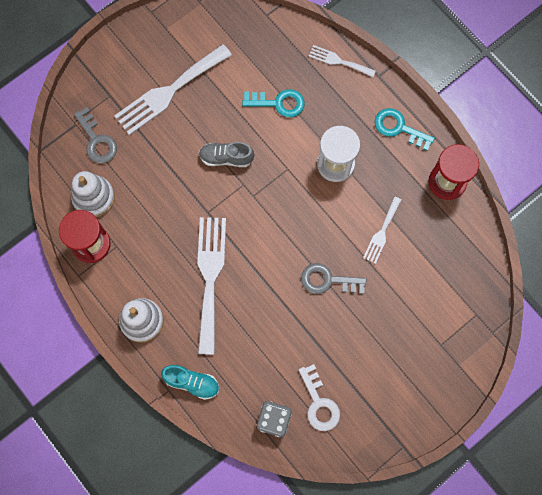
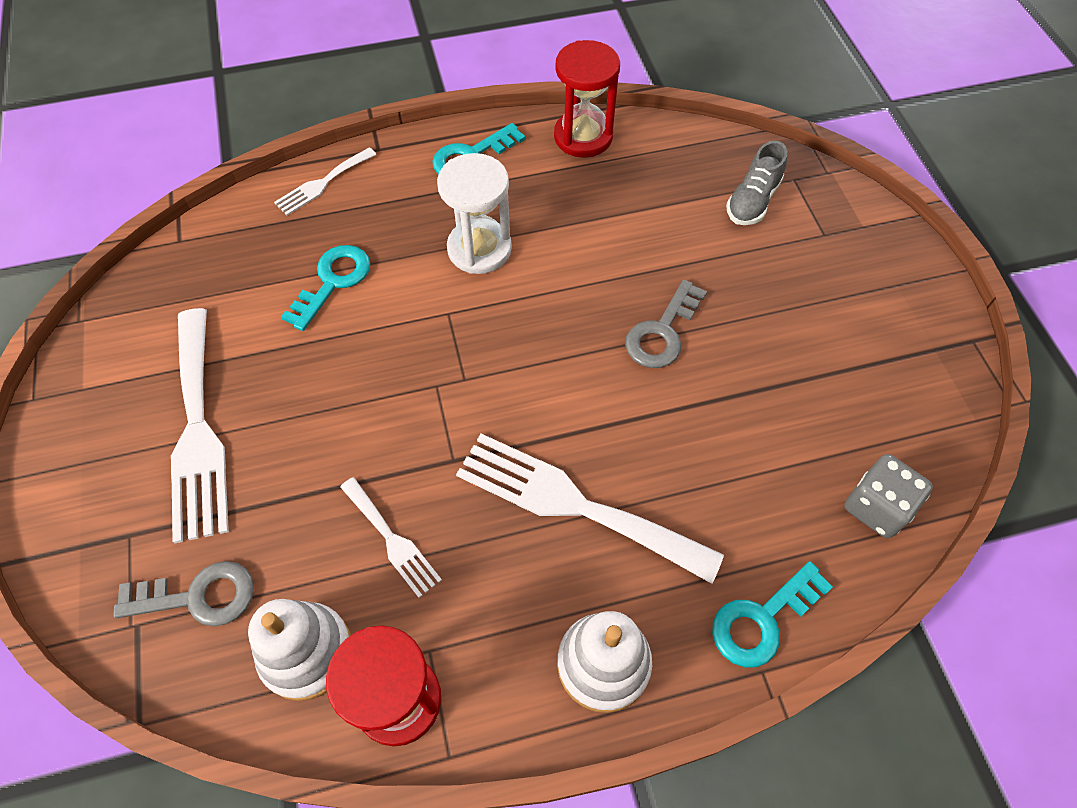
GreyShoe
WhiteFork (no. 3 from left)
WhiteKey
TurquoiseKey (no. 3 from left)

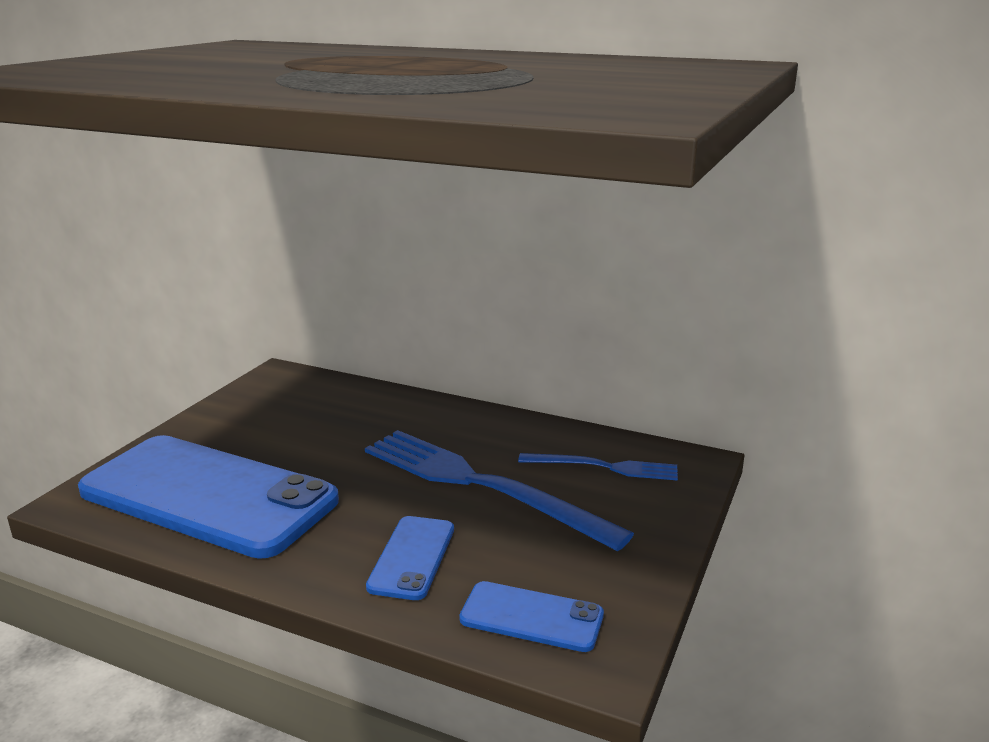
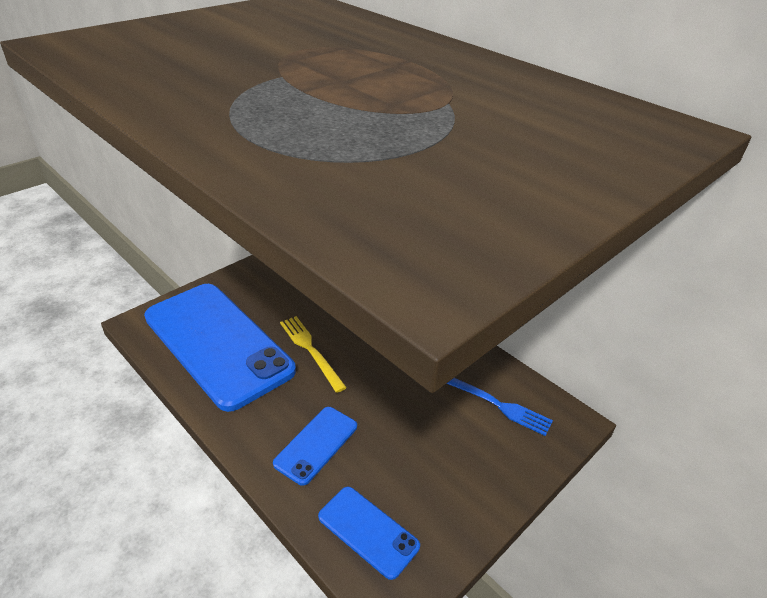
BlueFork (no. 1 from left in the first image)
YellowFork

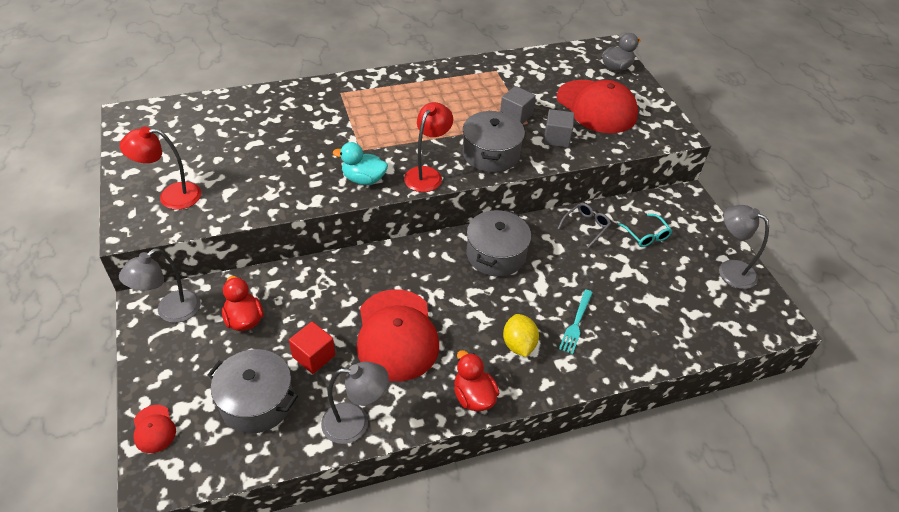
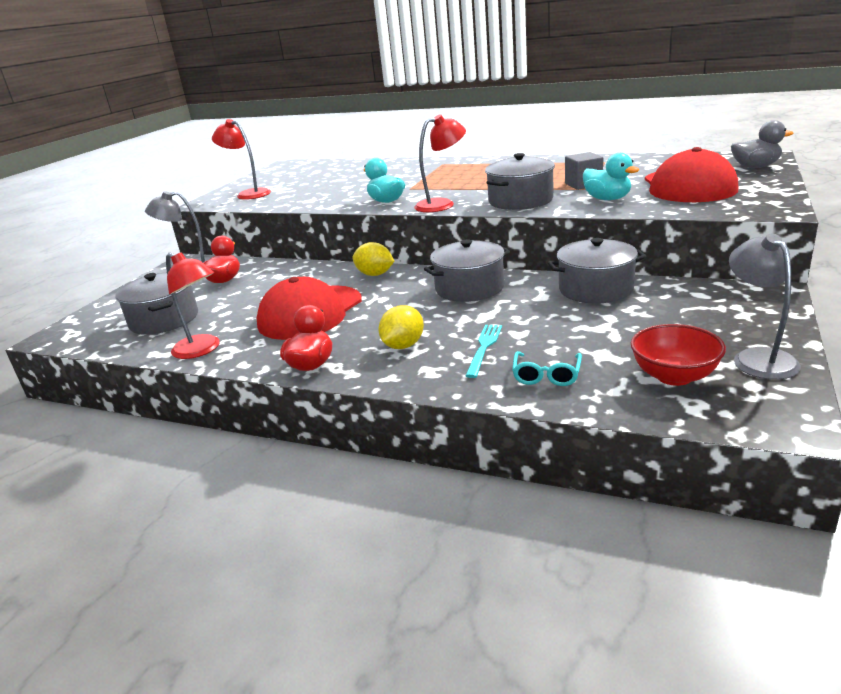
TurquoiseDuck (no. 2 from left)
GreyPot (no. 4 from left)
TurquoiseGlasses
TurquoiseFork
RedCube
RedLamp (no. 1 from left)
RedCap (no. 1 from left in the first image)
YellowLemon (no. 1 from left)
RedBowl

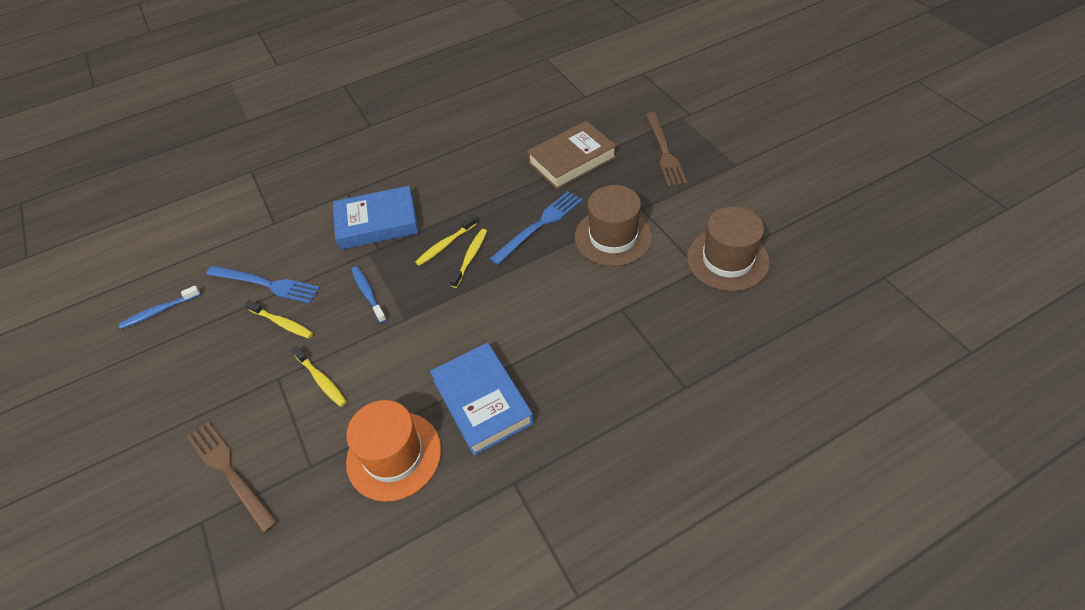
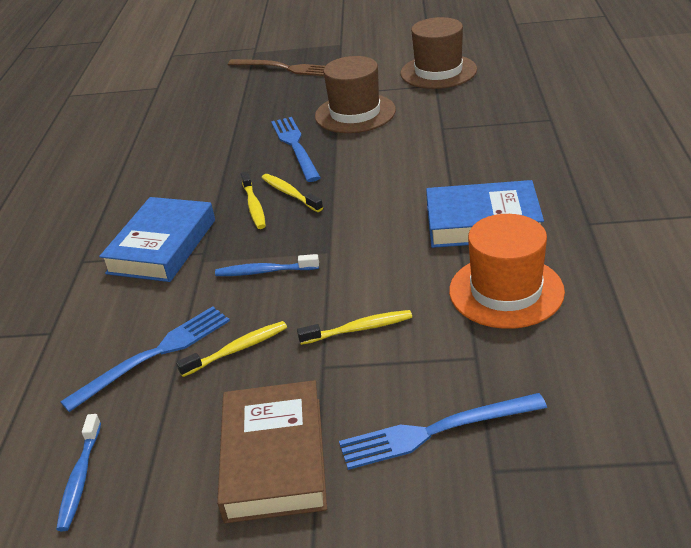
BrownBook
BlueFork (no. 3 from left)

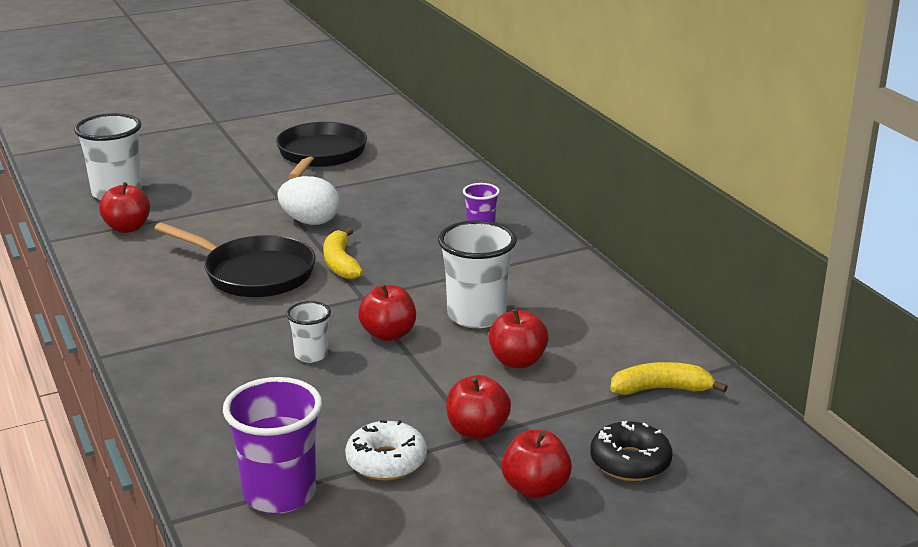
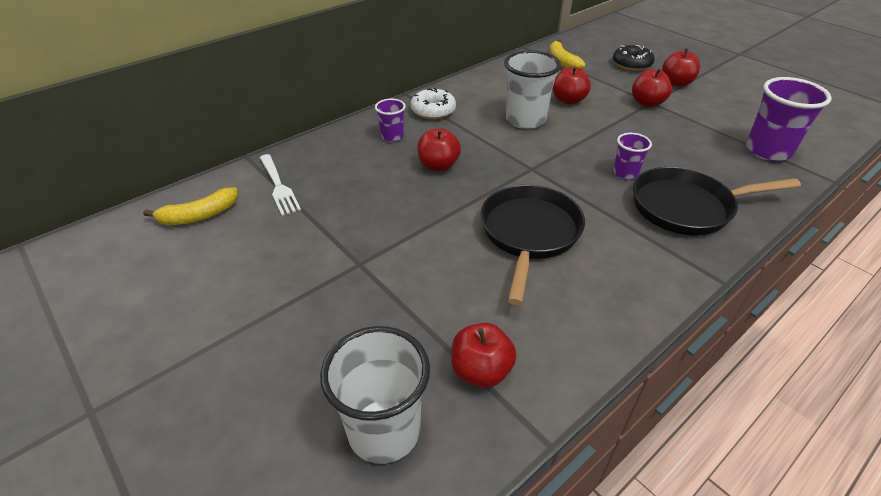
BlackPan (no. 2 from left)
WhiteEgg
YellowBanana (no. 1 from left)
RedApple (no. 1 from left)
PurpleCup (no. 2 from left)
WhiteDonut
WhiteFork

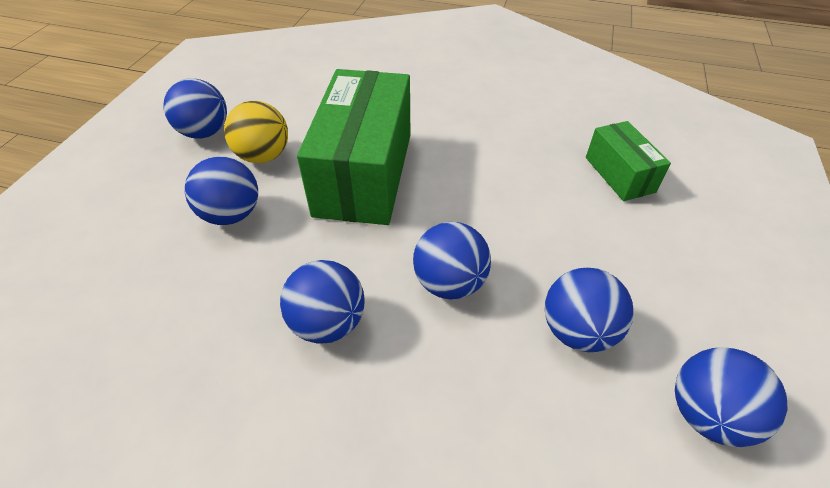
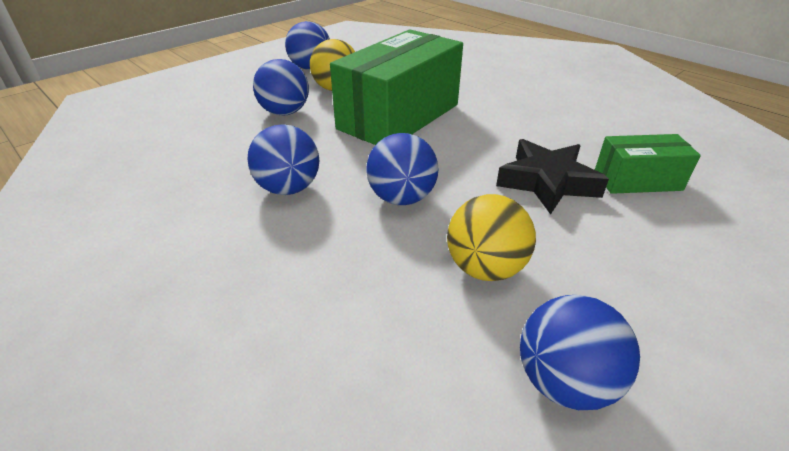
GreenBox (no. 2 from left)
YellowBall (no. 2 from left)
BlackStar

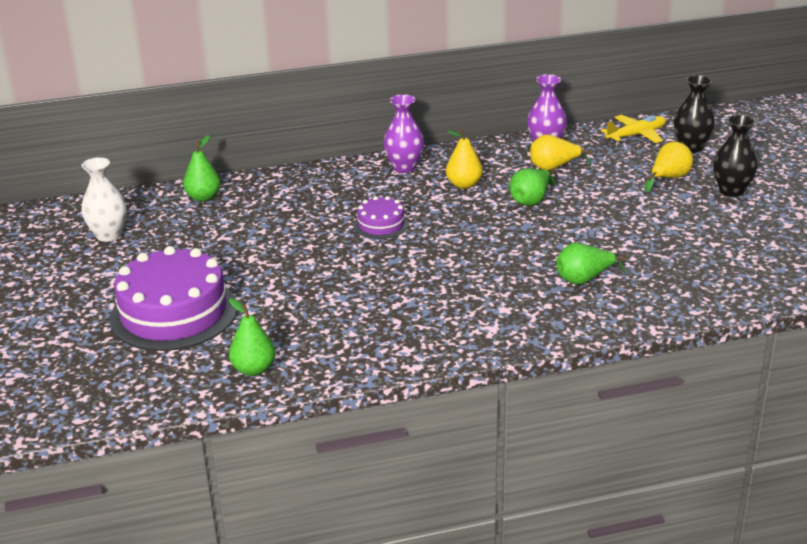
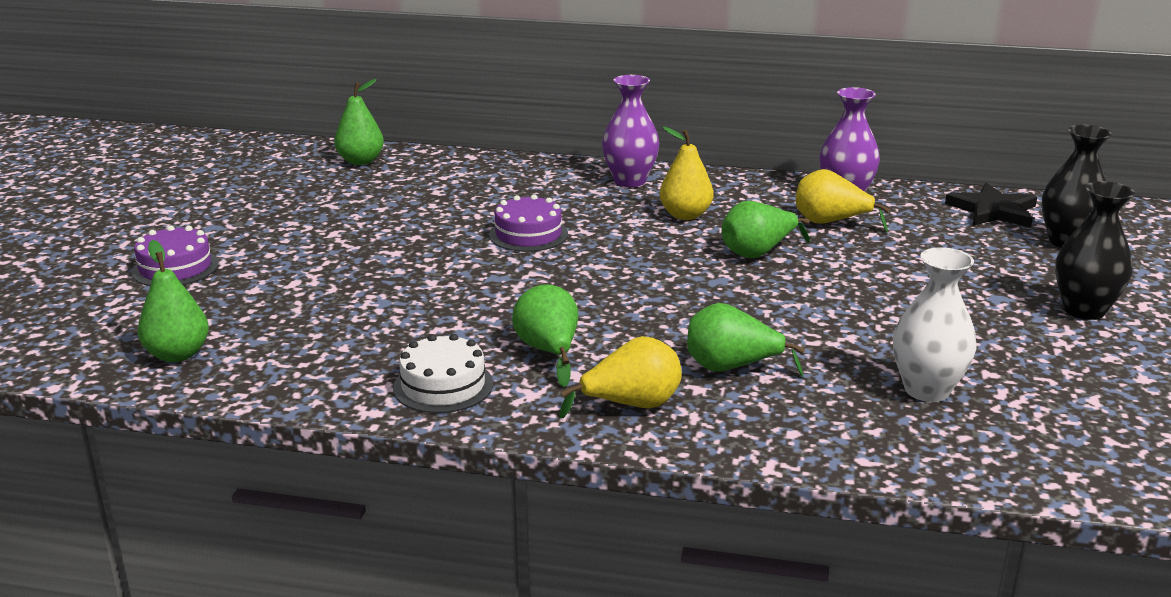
BlackStar
YellowPear (no. 1 from left)
WhiteVase
PurpleCake (no. 1 from left)
GreenPear (no. 3 from left)
WhiteCake

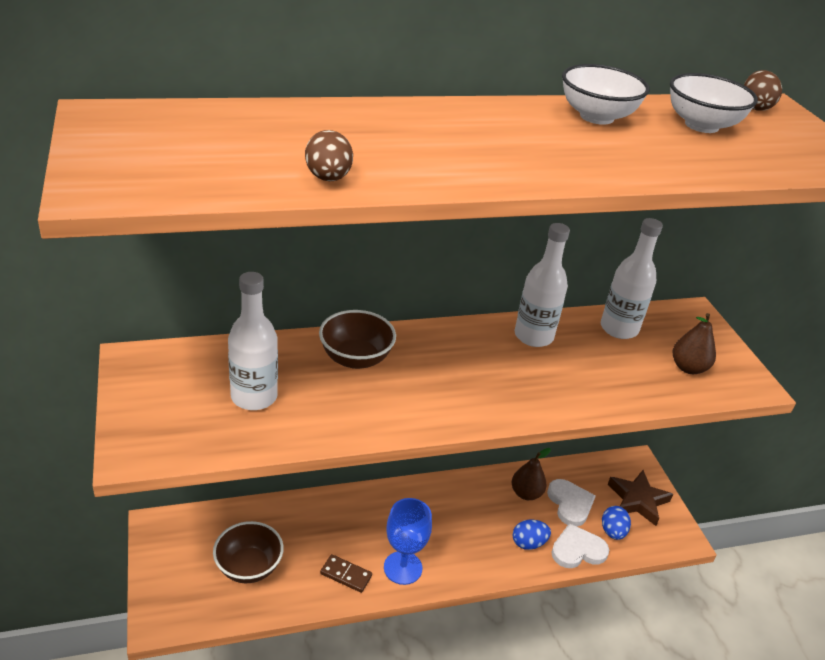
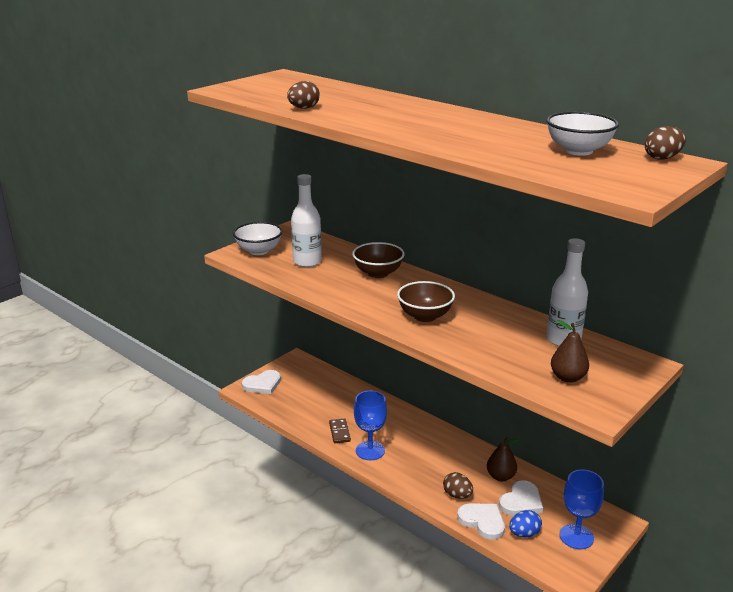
WhiteBowl (no. 1 from left)
WhiteBottle (no. 2 from left in the first image)
BlueGoblet (no. 2 from left)
BrownEgg (no. 2 from left)
BrownBowl (no. 2 from left)
WhiteHeart (no. 1 from left)

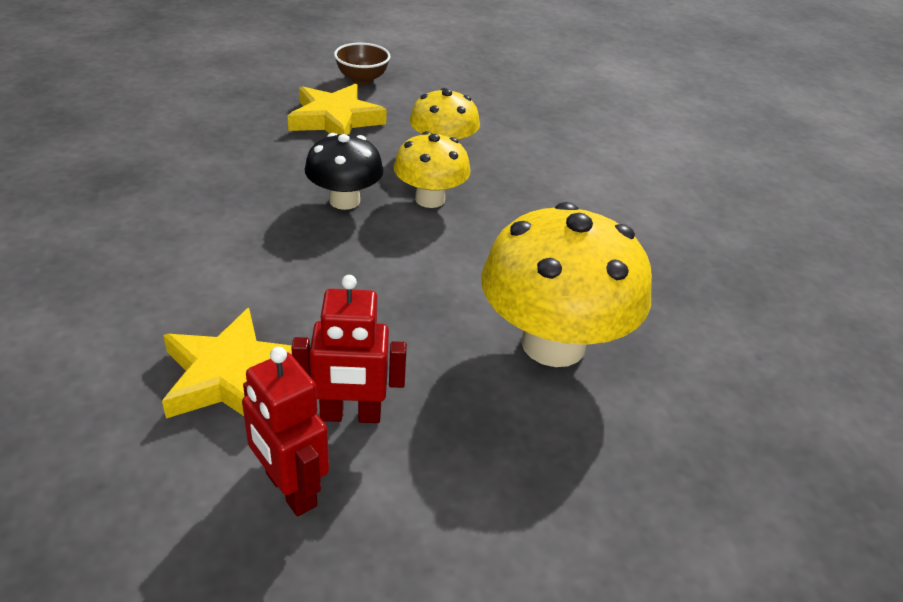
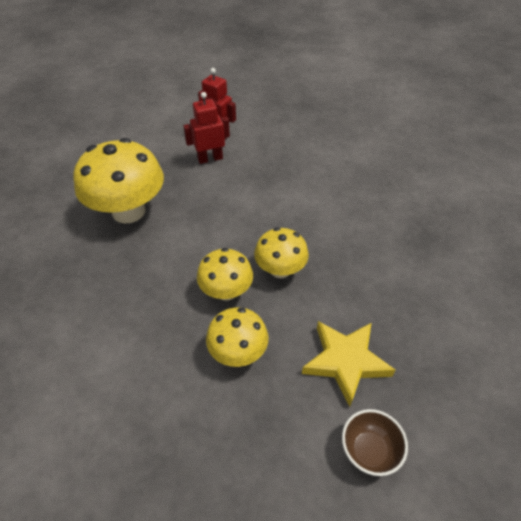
YellowMushroom (no. 4 from left)
YellowStar (no. 1 from left in the first image)

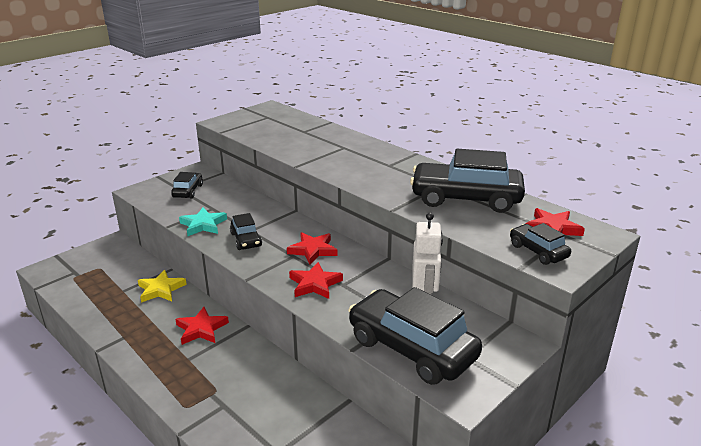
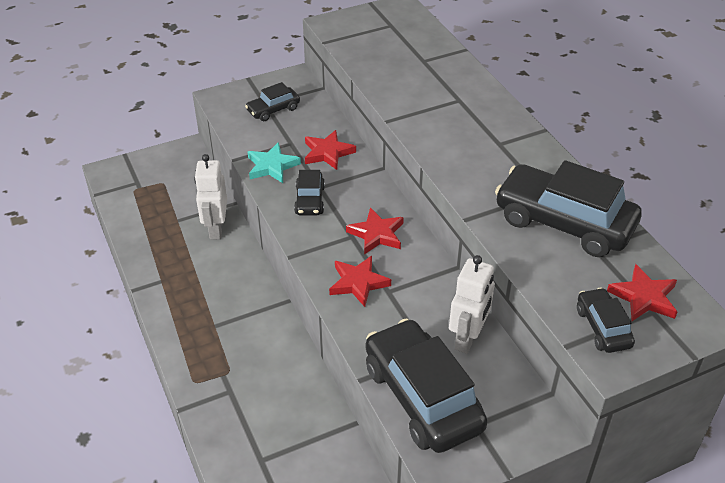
BlackCar (no. 1 from left)
WhiteRobot (no. 1 from left)
RedStar (no. 1 from left)

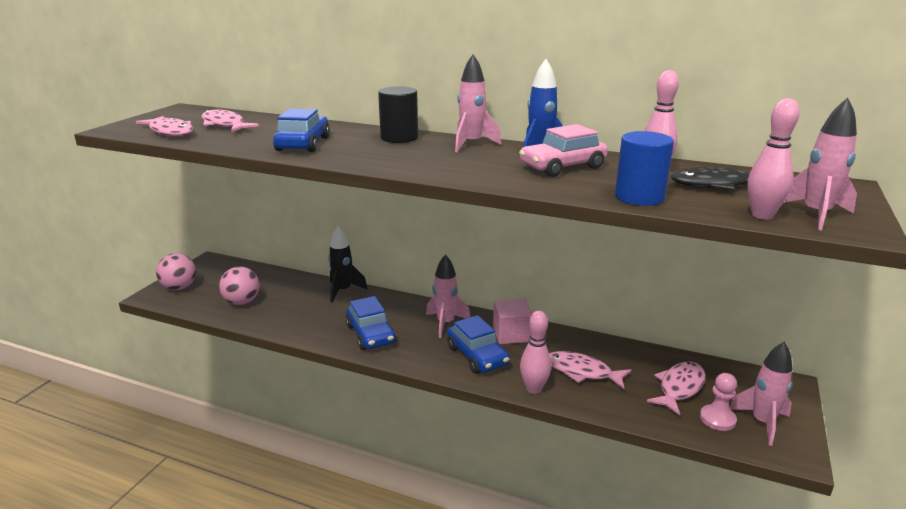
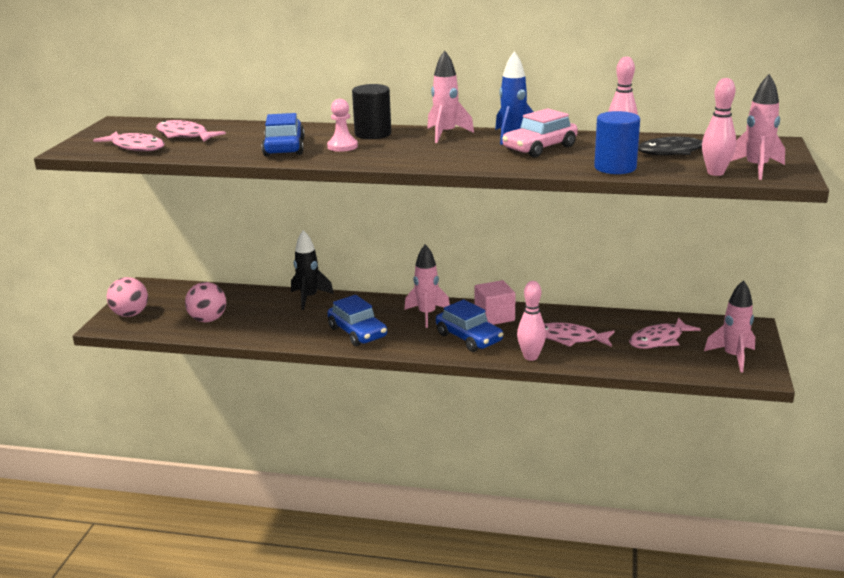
PinkFish (no. 4 from left)
PinkPawn

